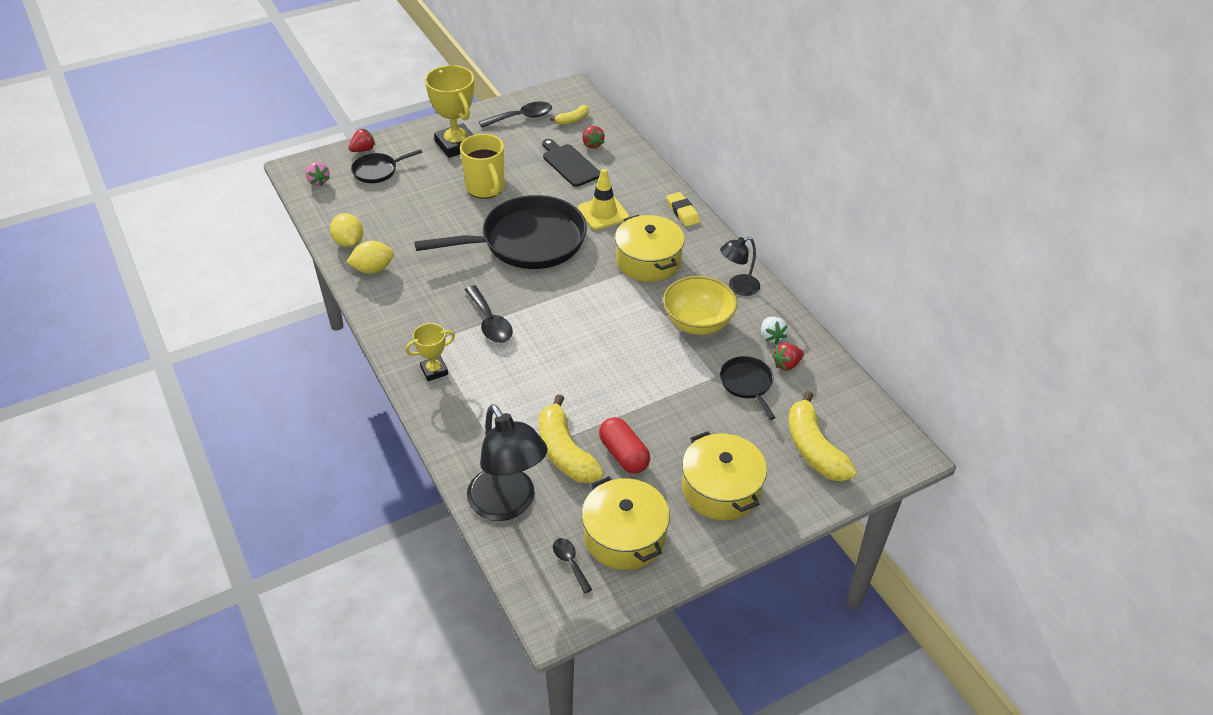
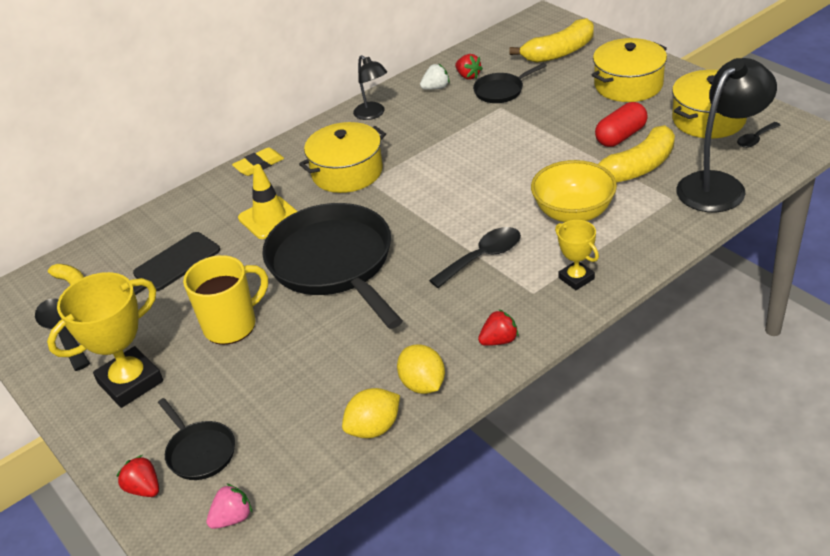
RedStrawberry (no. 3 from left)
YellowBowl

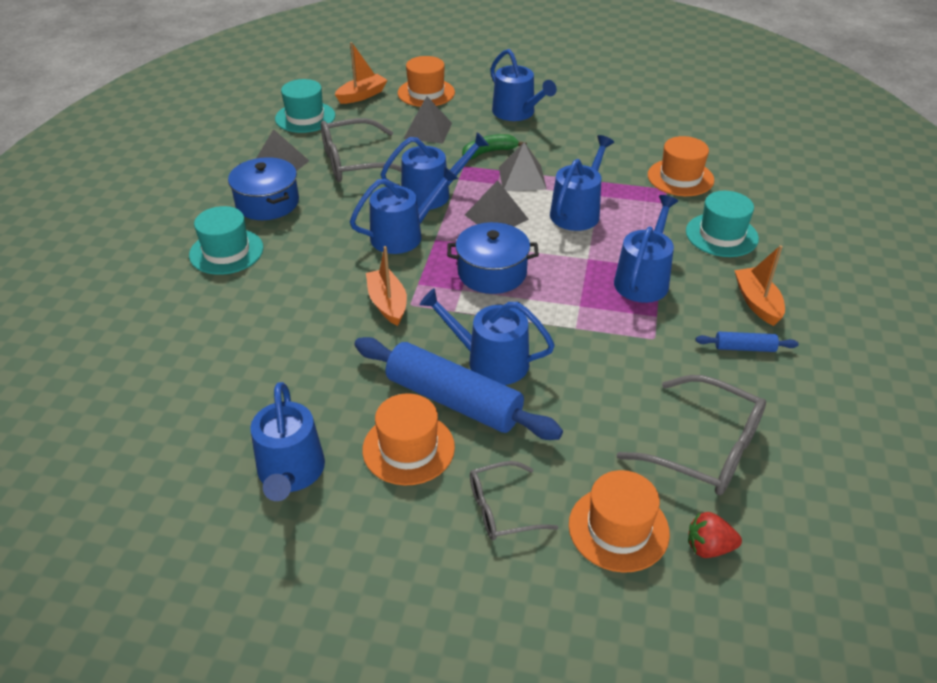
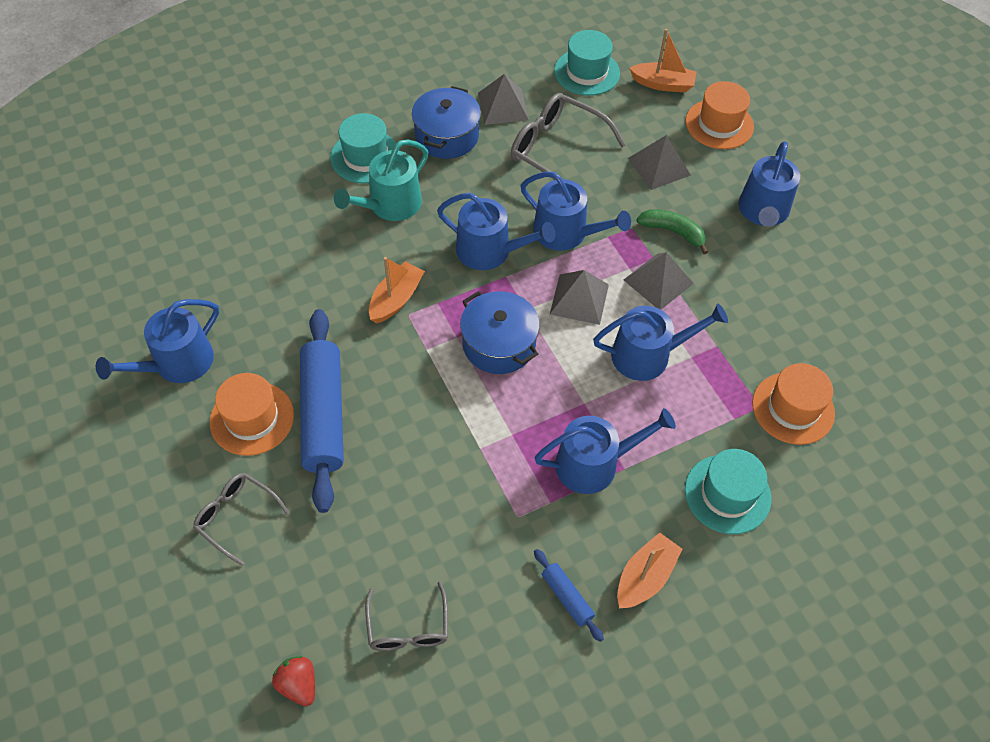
BlueWateringCan (no. 4 from left in the first image)
GreyGlasses (no. 2 from left)
OrangeHat (no. 3 from left in the first image)
TurquoiseWateringCan

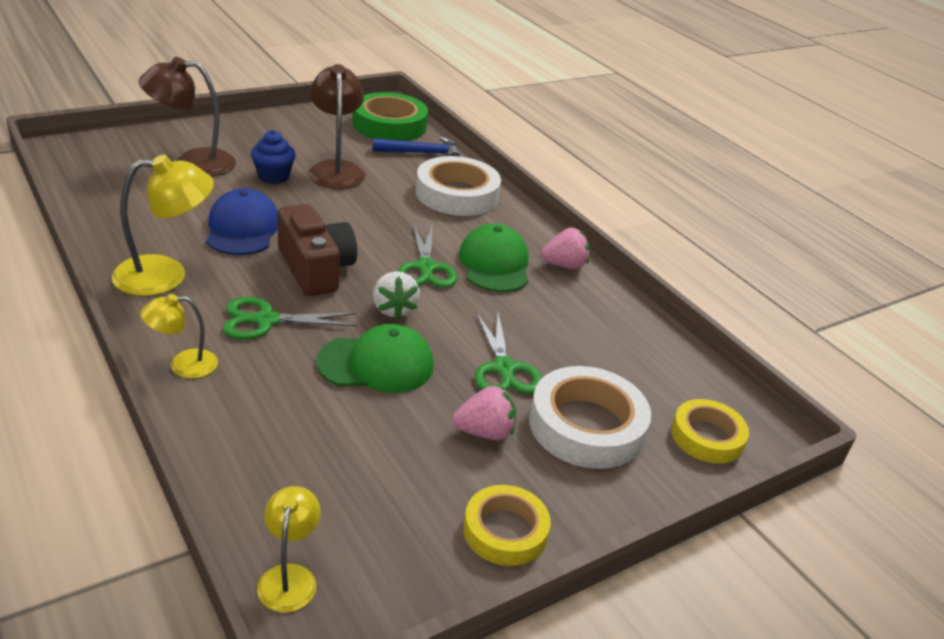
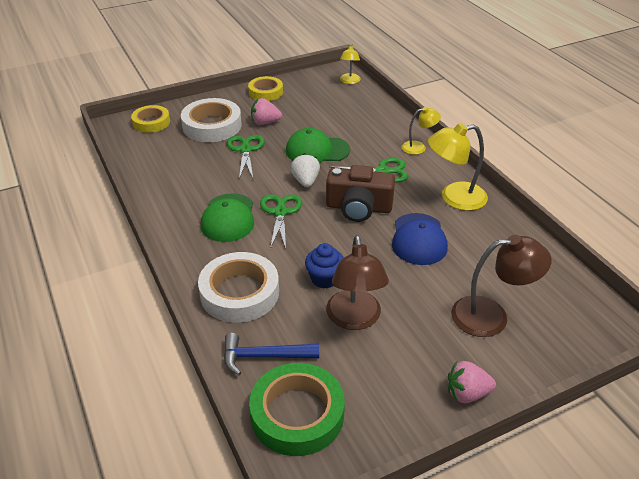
BlueCupcake
BrownCamera
PinkStrawberry (no. 2 from left)

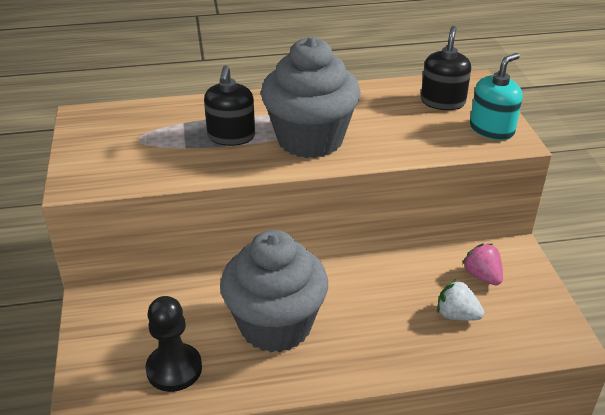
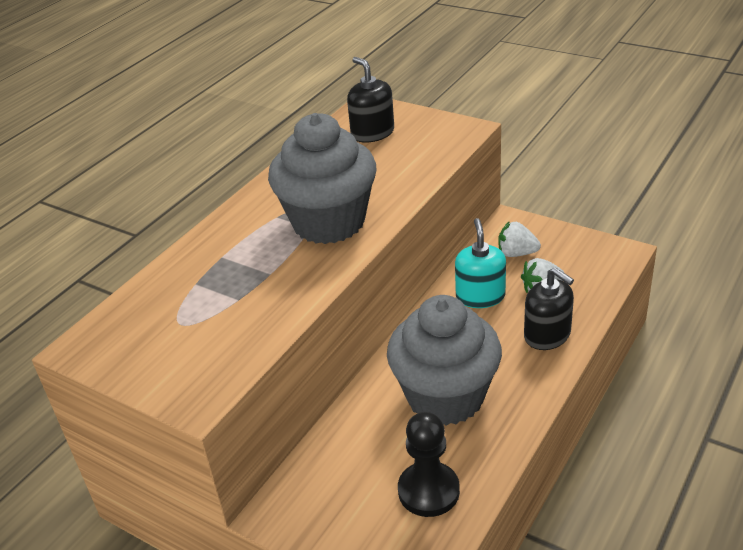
TurquoiseSoapDispenser
BlackSoapDispenser (no. 2 from left)
WhiteStrawberry (no. 1 from left)

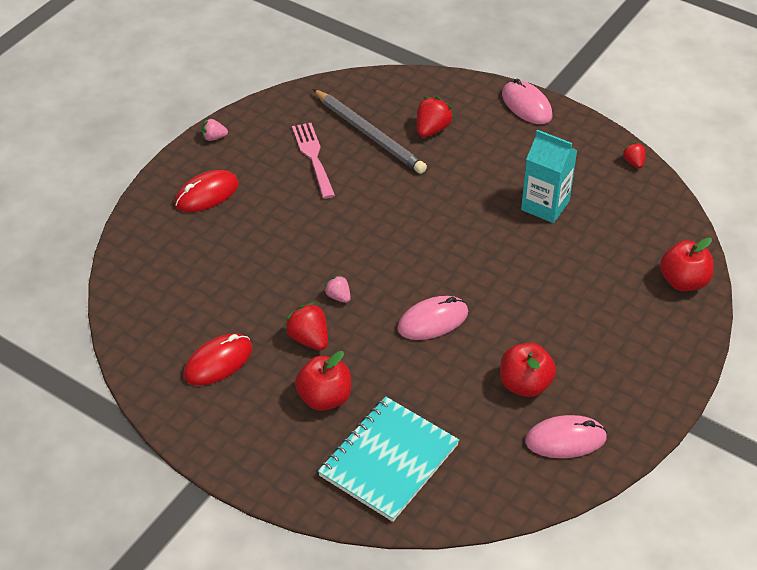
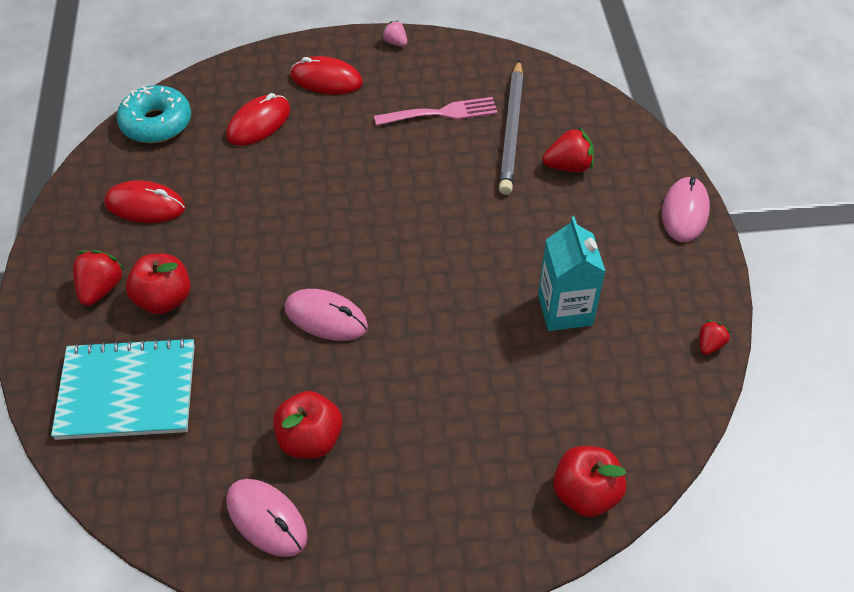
PinkFork
PinkStrawberry (no. 2 from left in the first image)
RedStrawberry (no. 1 from left)
TurquoiseDonut
RedMouse (no. 2 from left)

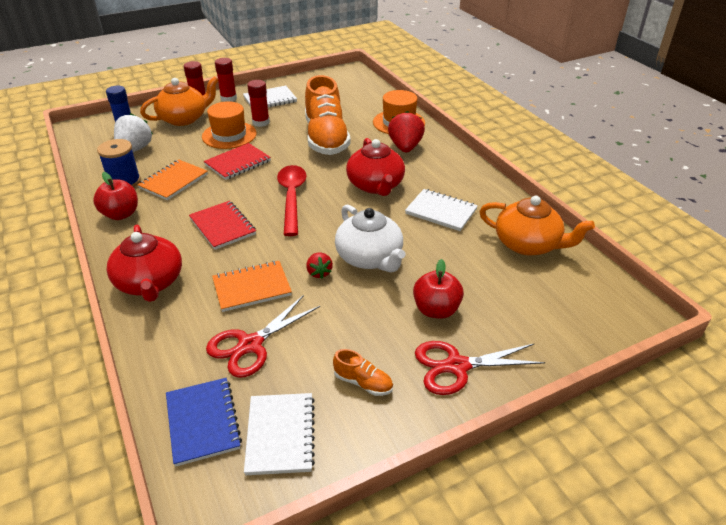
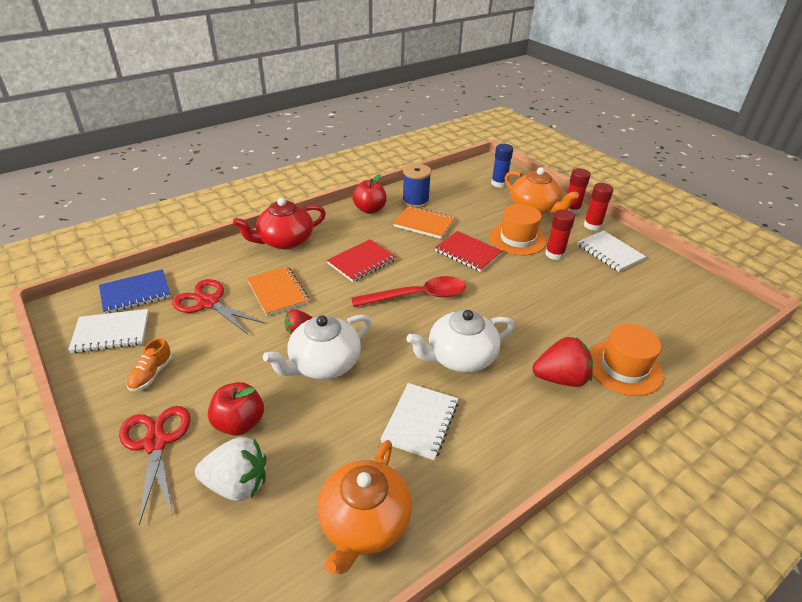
OrangeShoe (no. 1 from left in the first image)
WhiteStrawberry
WhiteTeapot (no. 2 from left)

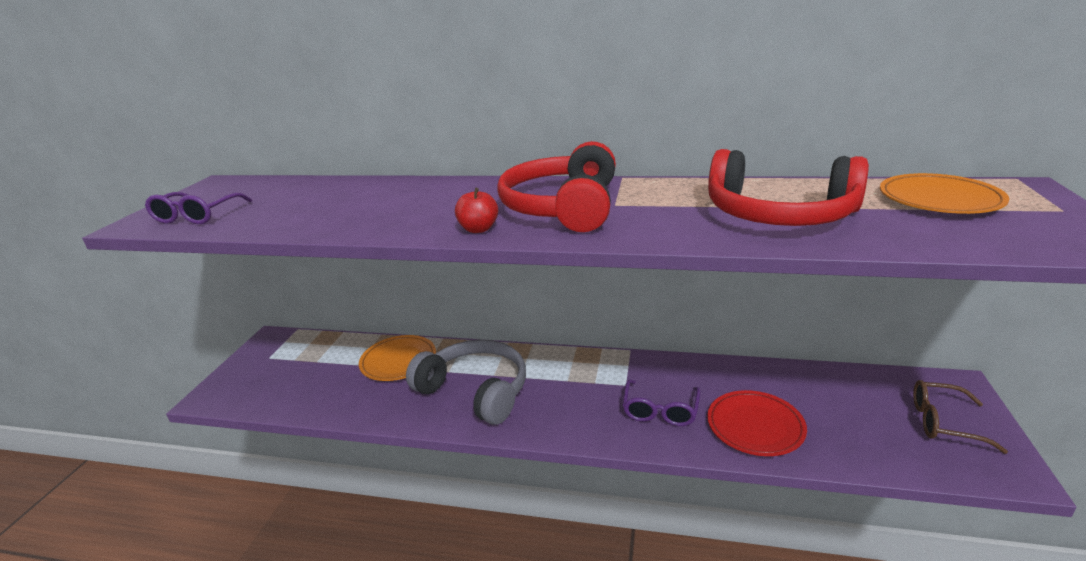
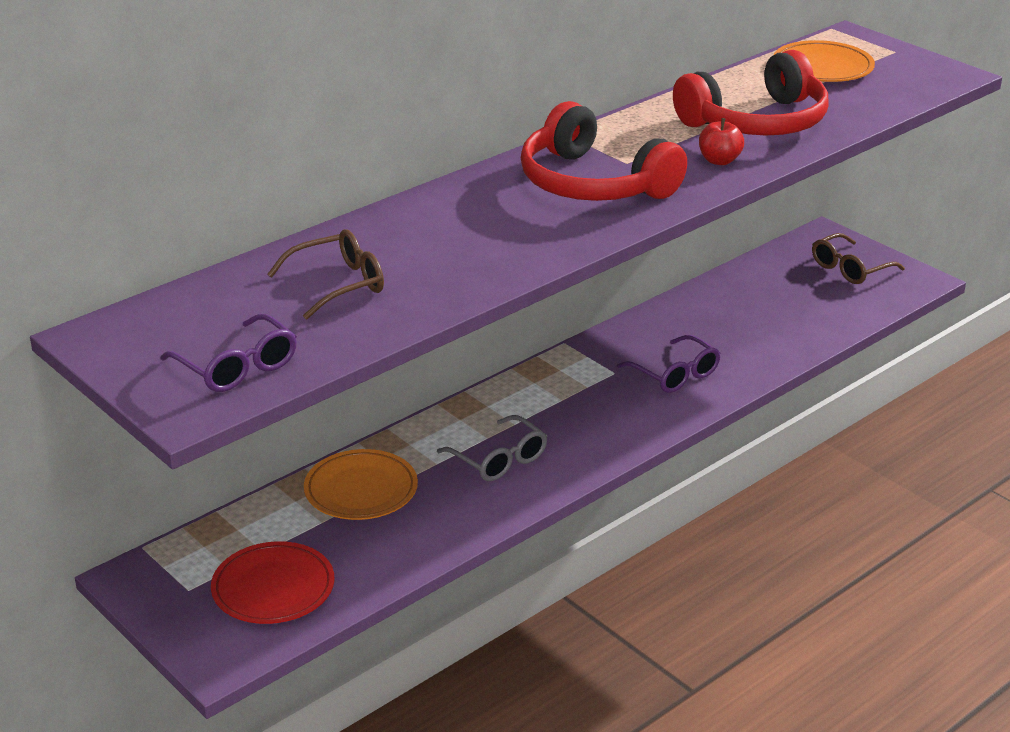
RedApple
GreyGlasses
RedPlate
BrownGlasses (no. 1 from left)

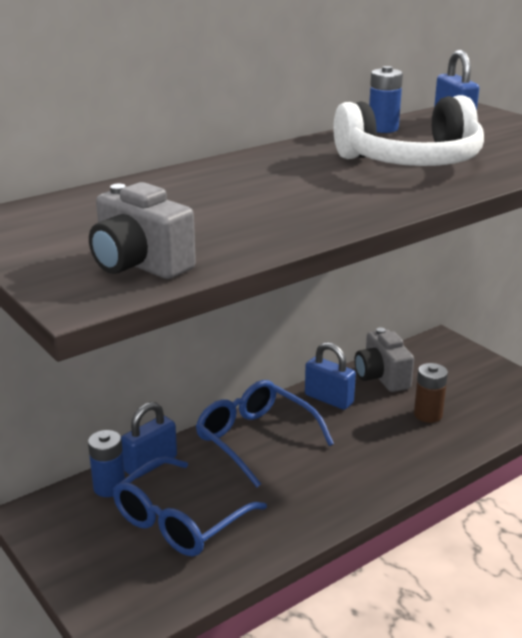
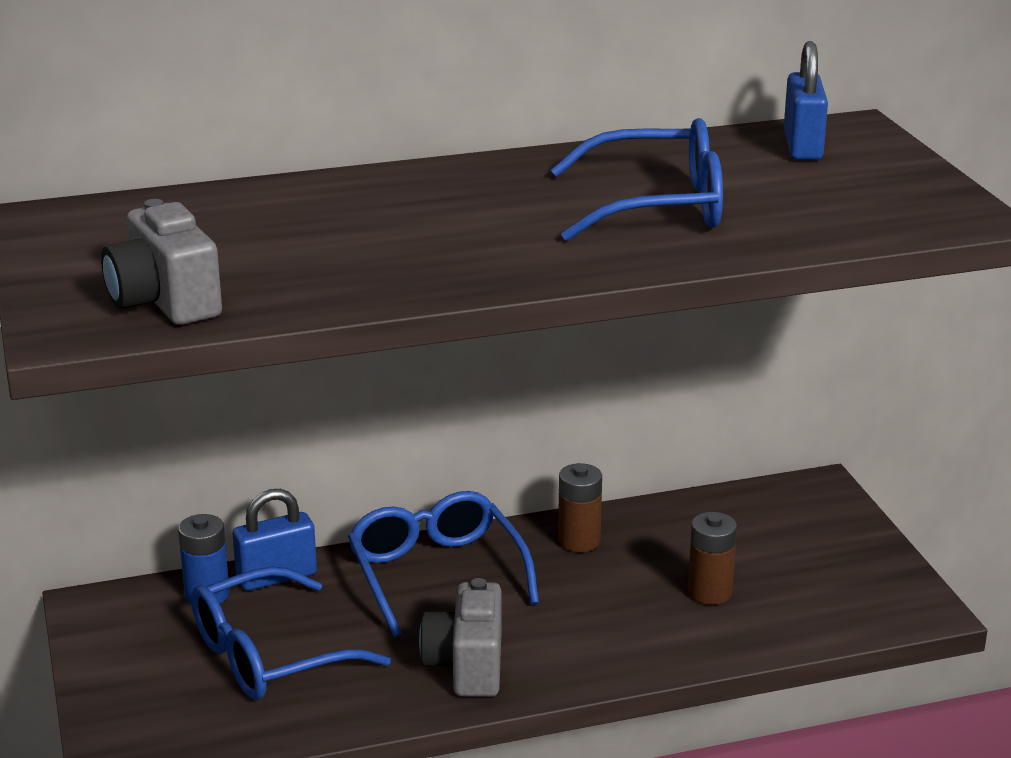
BlueBattery (no. 2 from left in the first image)
BlueGlasses (no. 3 from left)
GreyCamera (no. 2 from left)
BrownBattery (no. 1 from left)

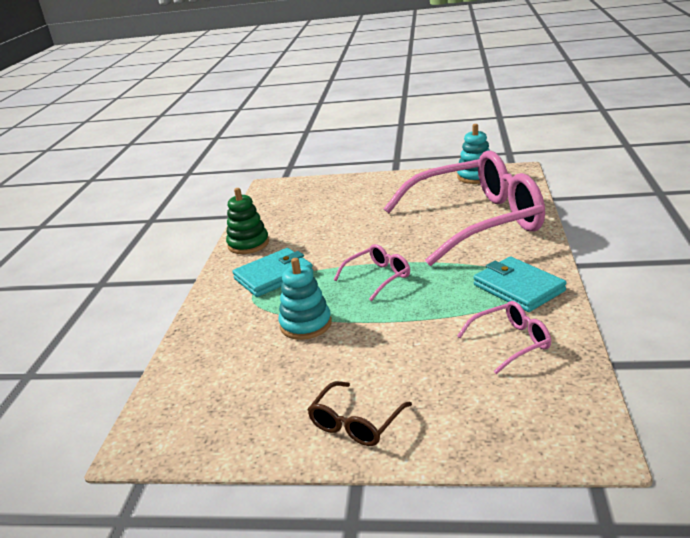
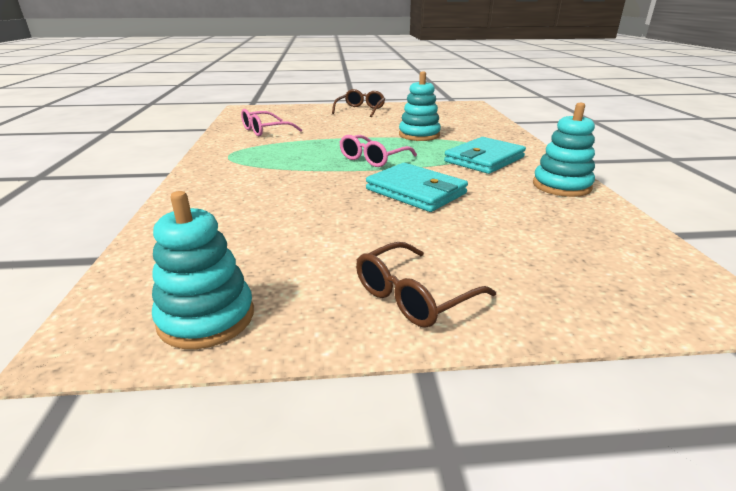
PinkGlasses (no. 2 from left in the first image)
TurquoiseStackingToy (no. 3 from left)
TurquoiseWallet (no. 1 from left)
BrownGlasses (no. 2 from left)

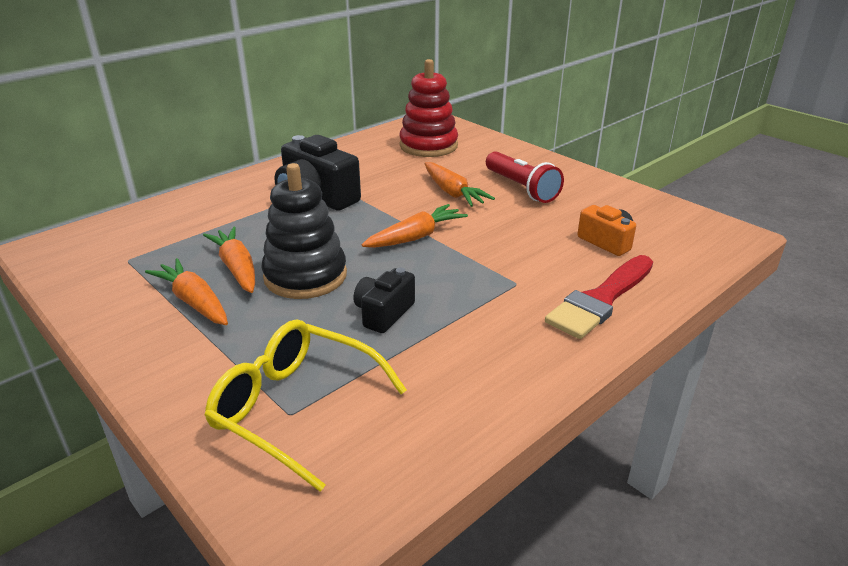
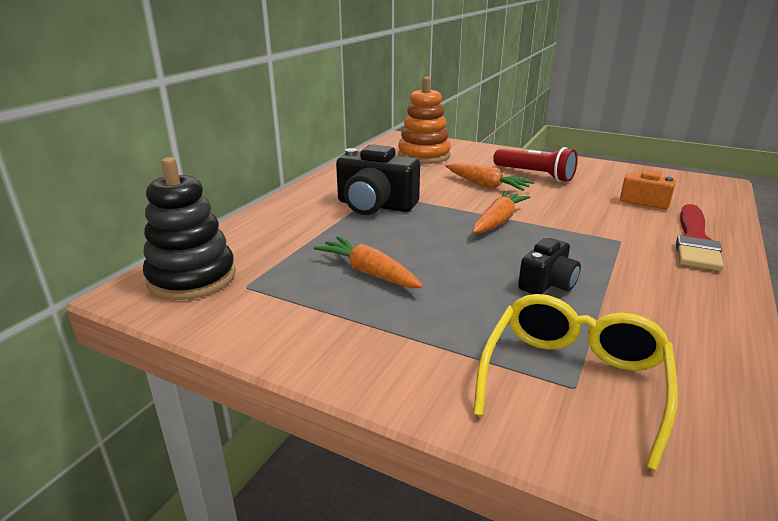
OrangeStackingToy
BlackStackingToy
OrangeCarrot (no. 1 from left in the first image)
BlackCamera (no. 2 from left)
YellowGlasses

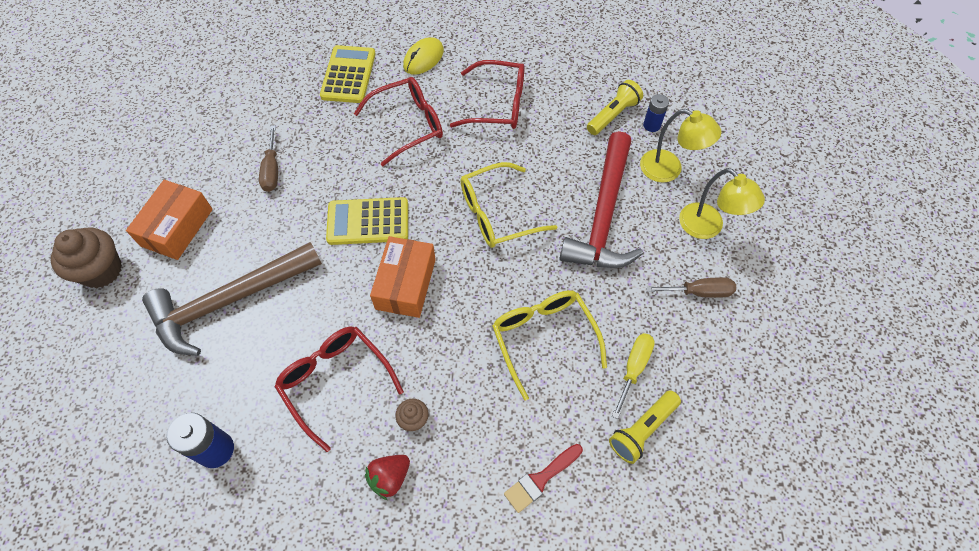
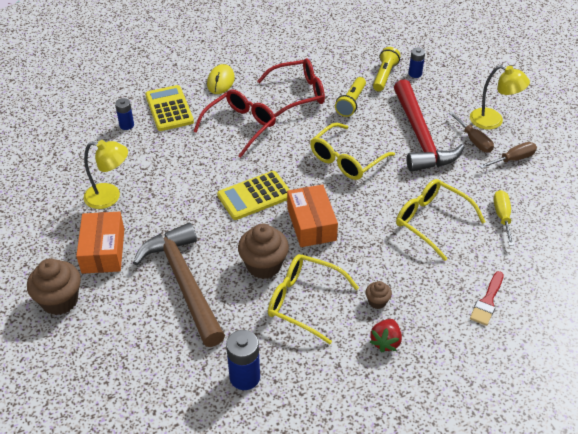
YellowLamp (no. 1 from left)
BrownScrewdriver (no. 1 from left)
BrownHammer
YellowGlasses (no. 1 from left)
YellowFlashlight (no. 1 from left)
BlueBattery (no. 1 from left)
BrownCupcake (no. 2 from left)

